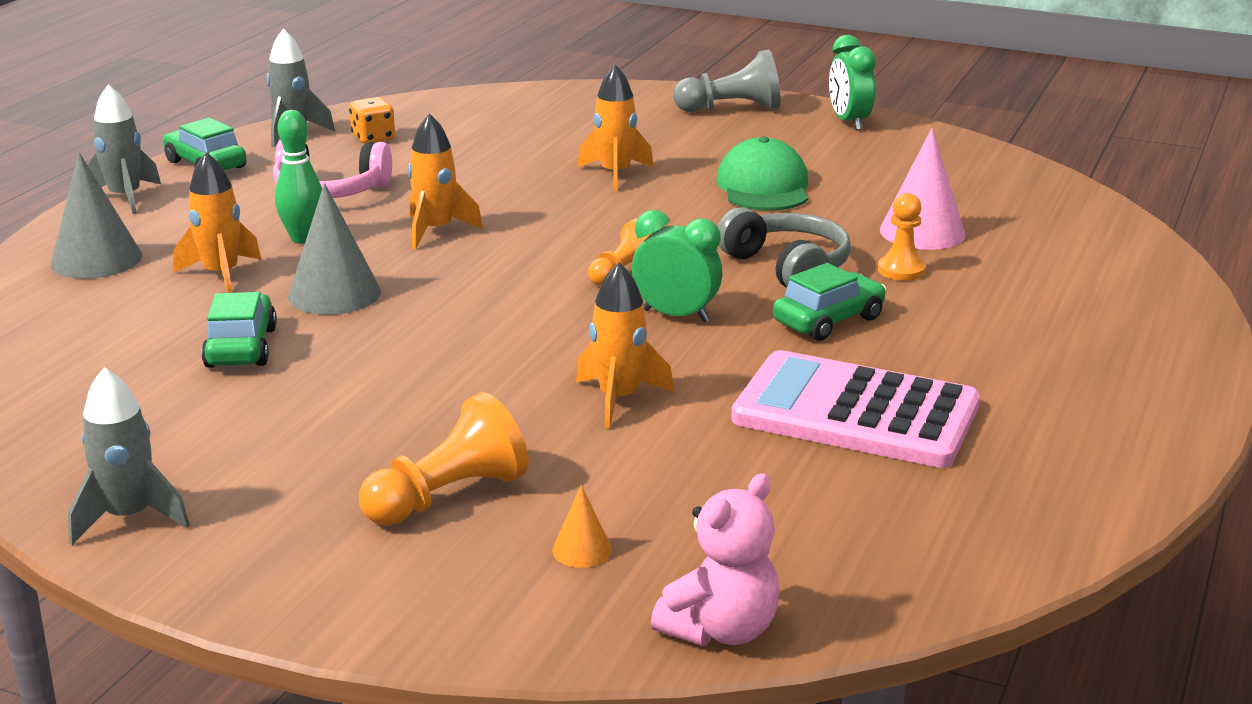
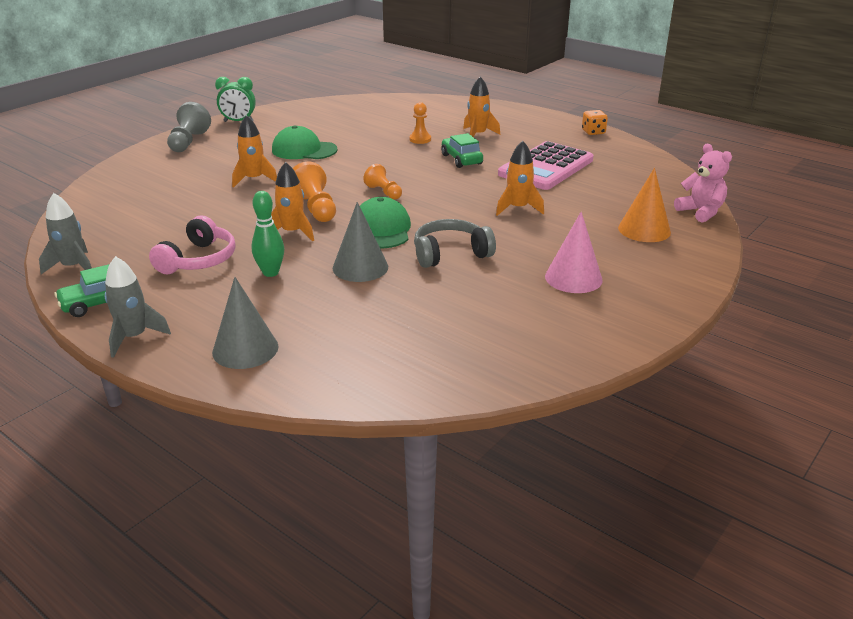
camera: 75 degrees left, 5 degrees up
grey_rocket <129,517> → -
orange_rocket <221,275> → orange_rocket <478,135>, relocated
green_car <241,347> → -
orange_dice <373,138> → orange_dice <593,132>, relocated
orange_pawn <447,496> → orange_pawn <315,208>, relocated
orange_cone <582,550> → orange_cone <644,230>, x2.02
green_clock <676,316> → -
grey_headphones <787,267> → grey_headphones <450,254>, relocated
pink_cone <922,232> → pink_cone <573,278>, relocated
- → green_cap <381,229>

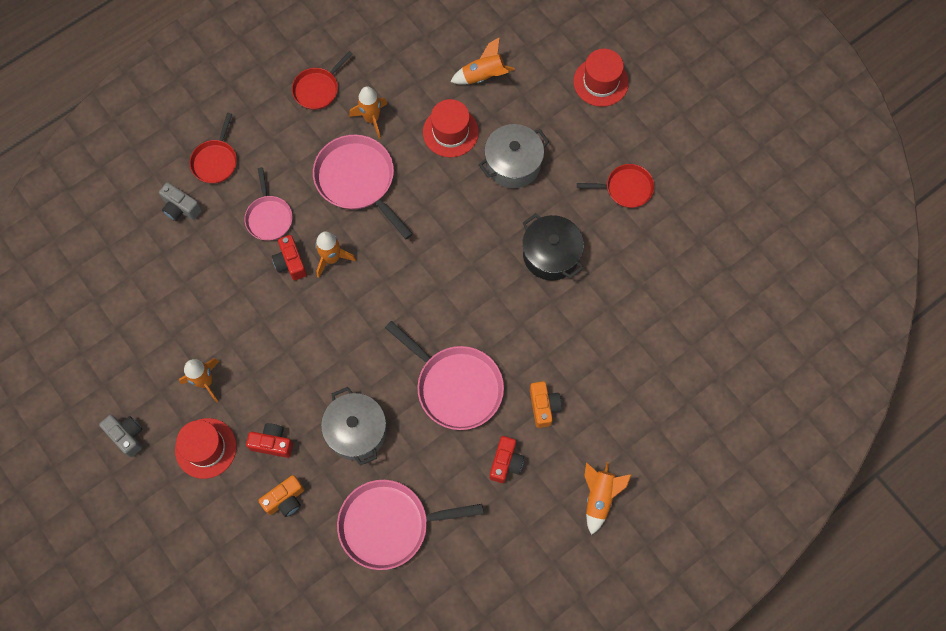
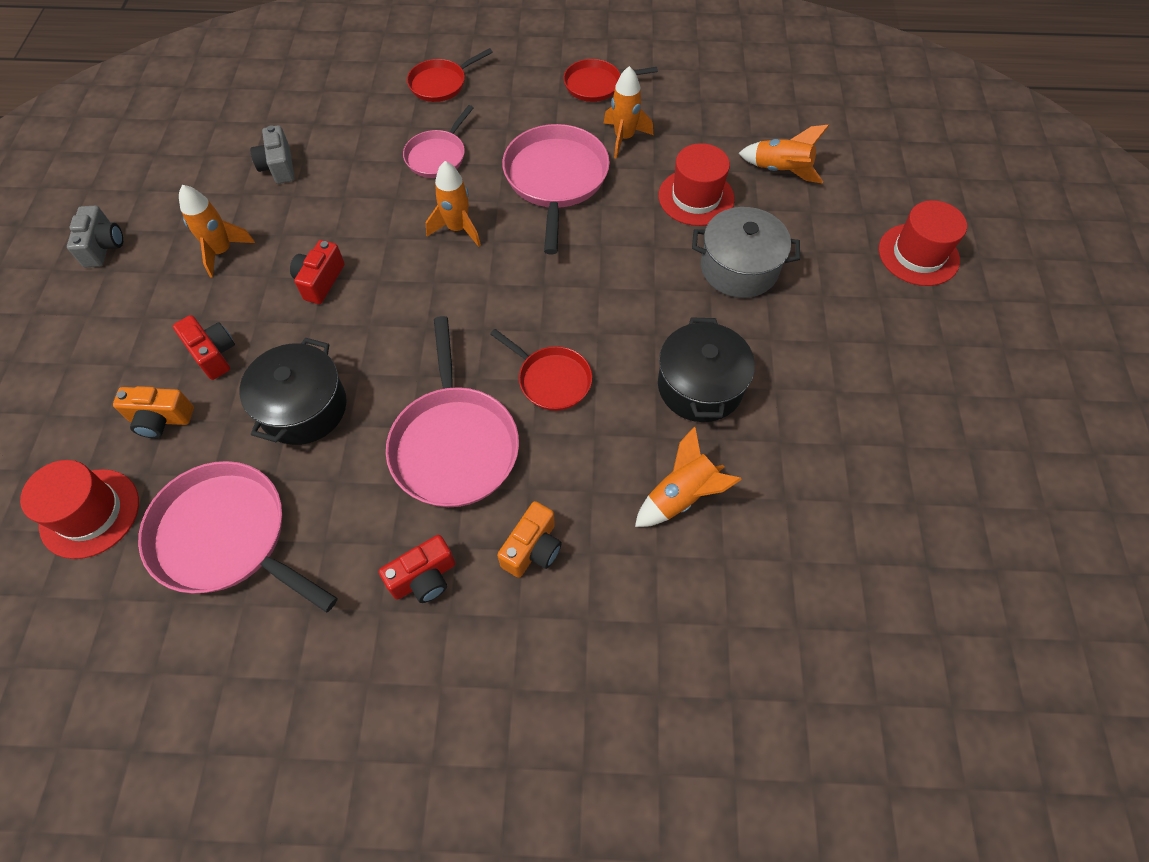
camera: 40 degrees right, 10 degrees down
grey_camera <181,208> → grey_camera <279,166>, relocated
red_hat <206,448> → red_hat <90,513>, relocated
red_camera <290,263> → red_camera <320,281>, relocated
grey_pot <356,431> → black_pot <303,408>
red_pan <626,188> → red_pan <551,380>, relocated
orange_rocket <599,497> → orange_rocket <681,496>, relocated

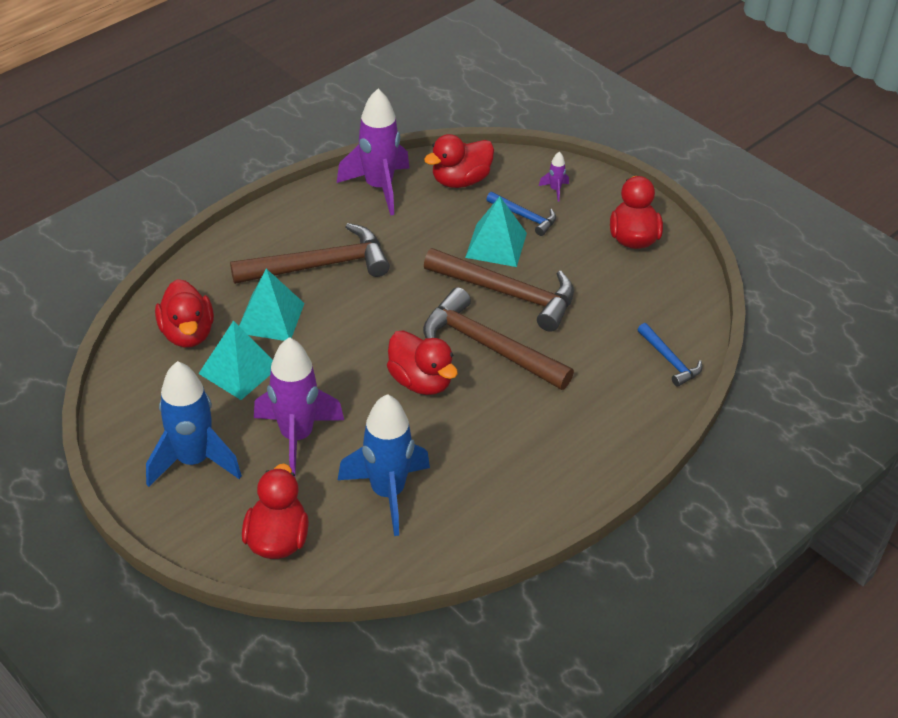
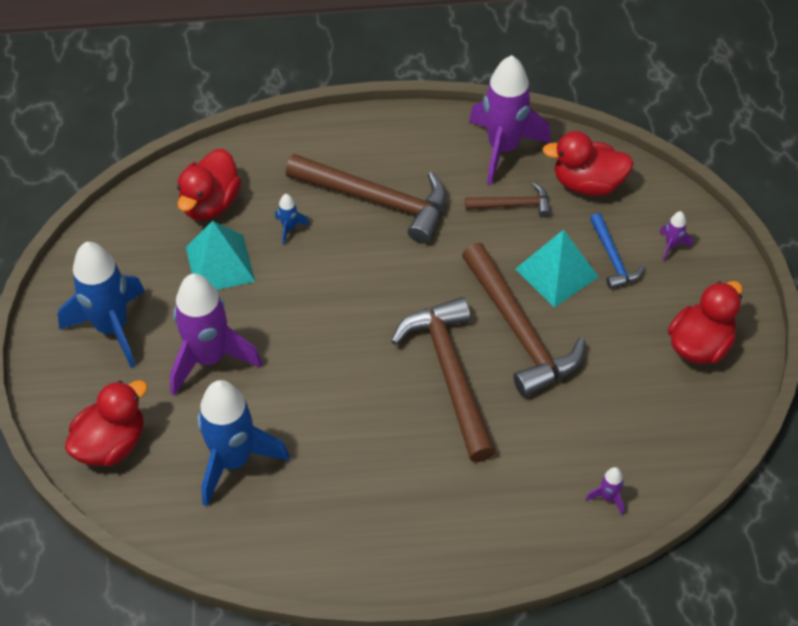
camera: 40 degrees right, 10 degrees up
turquoise_pyramid <270,318> → blue_rocket <289,228>
red_duck <421,381> → -
blue_hammer <670,360> → purple_rocket <608,497>
- → brown_hammer <513,205>

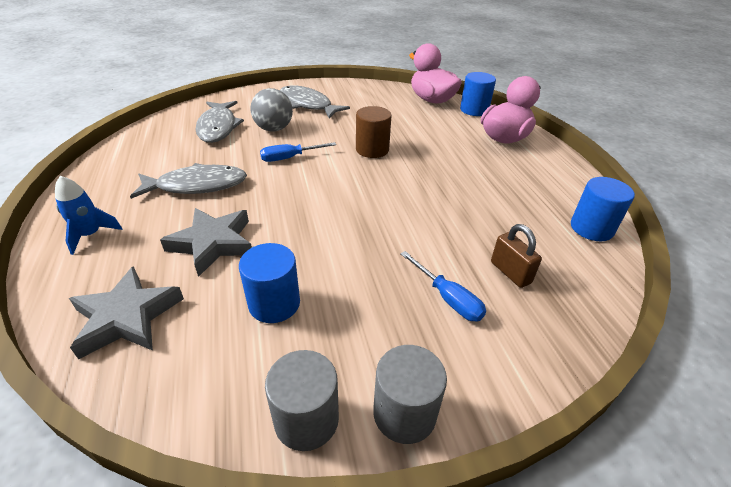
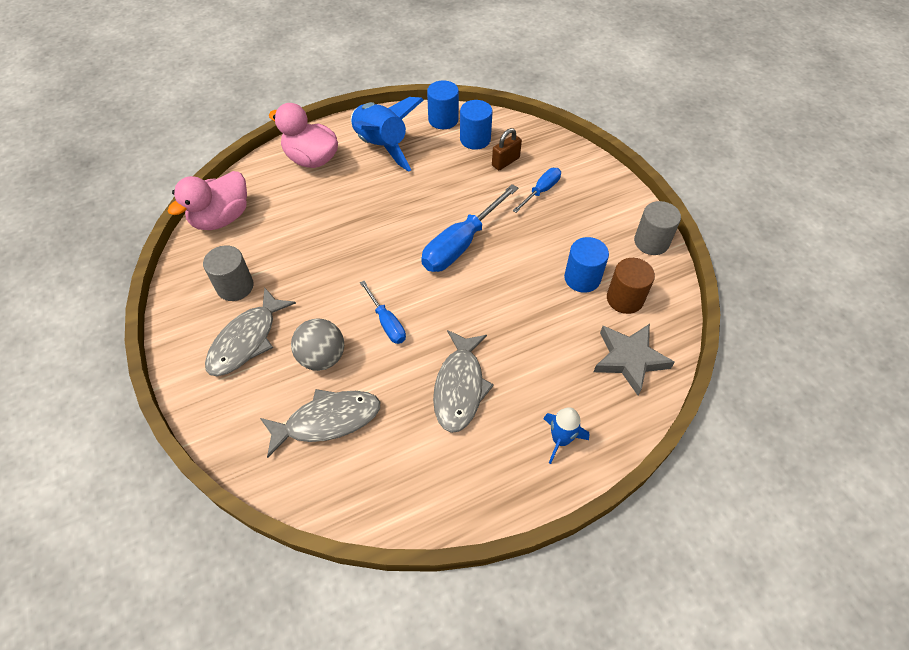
camera: 100 degrees left, 15 degrees up
grey_fish <197,186> → grey_fish <460,387>, 150 degrees counterclockwise
grey_star <213,243> → -
brown_cylinder <372,150> → brown_cylinder <625,299>, relocated
grey_cylinder <404,413> → grey_cylinder <235,286>, relocated
blue_cylinder <474,110> → blue_cylinder <475,139>, relocated
- → blue_rocket <381,146>
- → blue_screwdriver <461,244>

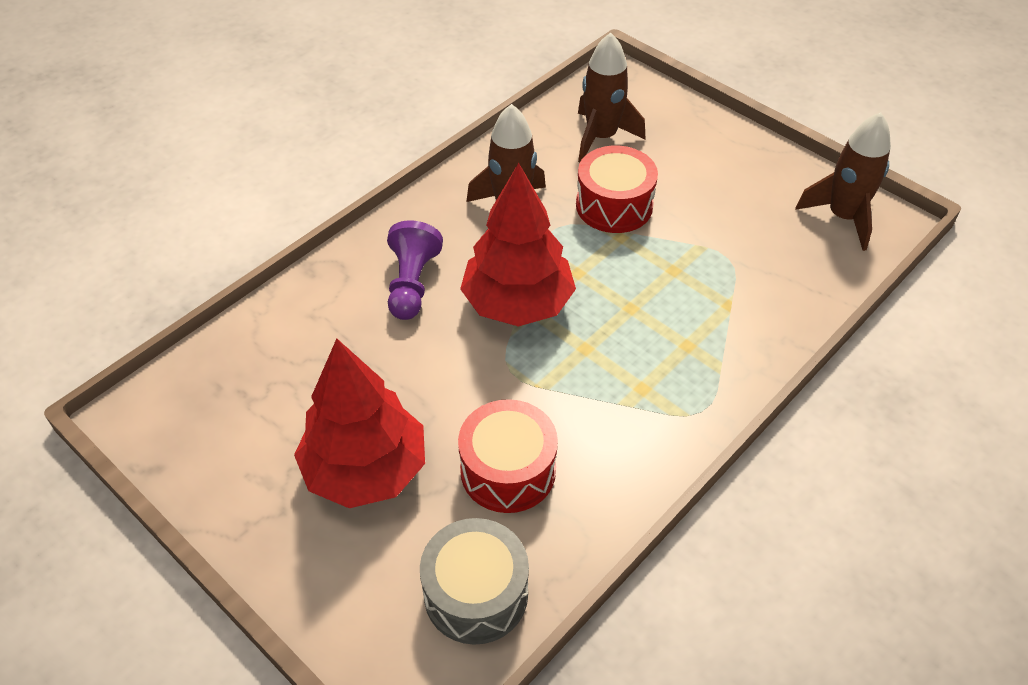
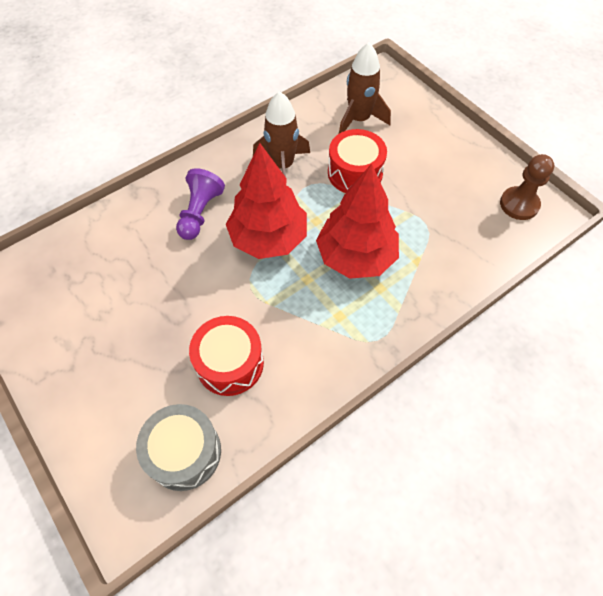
camera: 10 degrees right, 10 degrees up
red_tree <365,470> → red_tree <356,257>, relocated
brown_rocket <843,217> → brown_pawn <519,204>

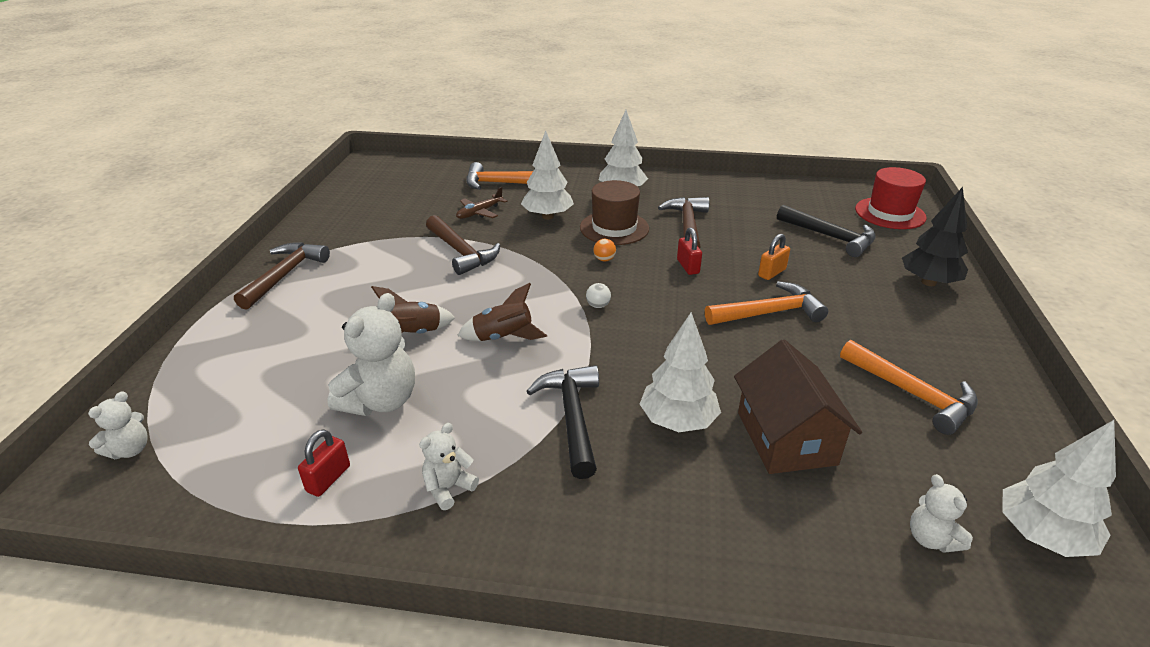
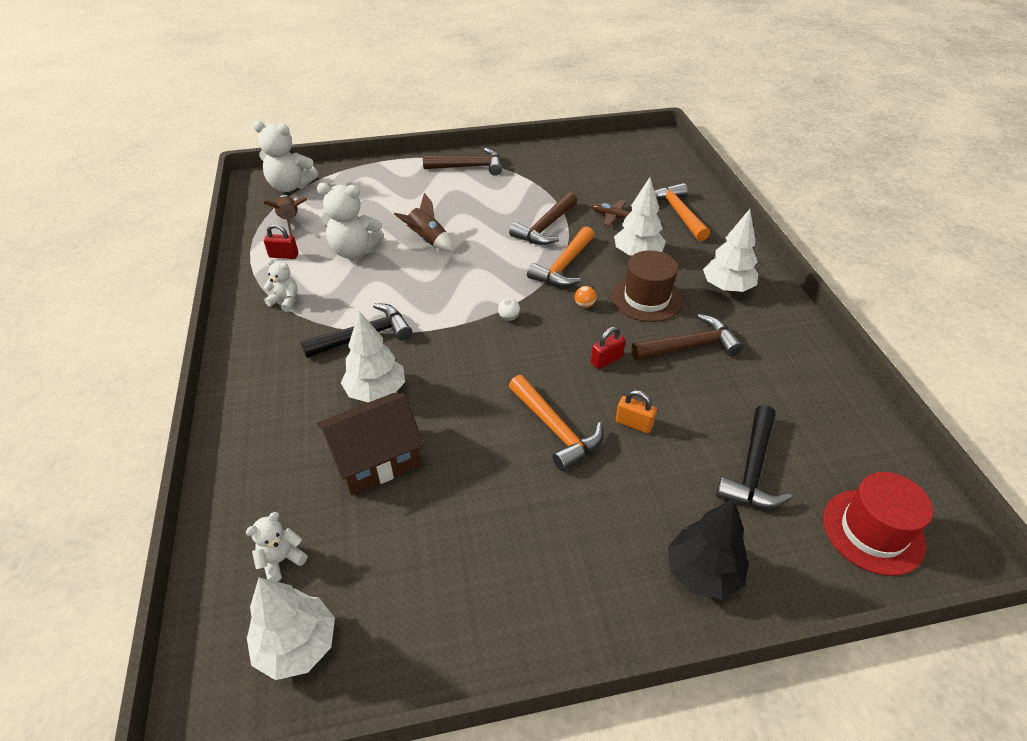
camera: 70 degrees right, 10 degrees up
white_teddy_bear <130,450> → white_teddy_bear <290,186>, x1.83
brown_rocket <503,337> → brown_rocket <290,221>, relocated
orange_hammer <912,394> → orange_hammer <563,266>, relocated

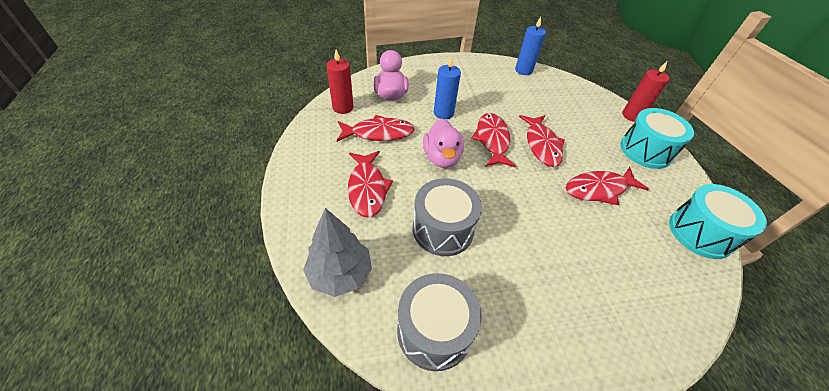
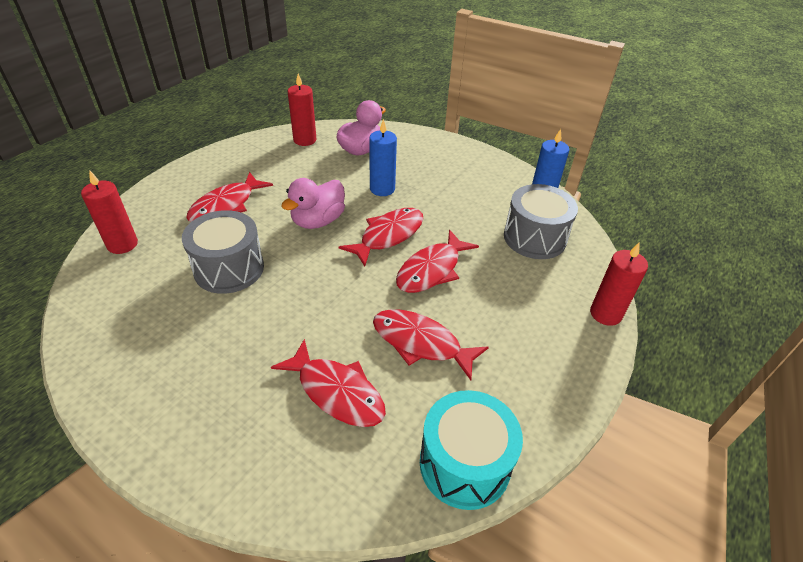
camera: 45 degrees right, 5 degrees down
grey_tree <340,274> → red_candle <122,244>
red_fish <379,133> → red_fish <337,392>, relocated
grey_drum <434,331> → grey_drum <534,238>, relocated
turquoise_drum <645,151> → -

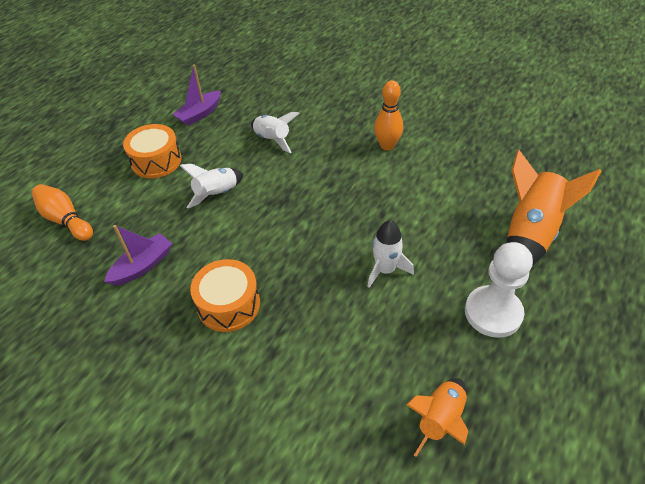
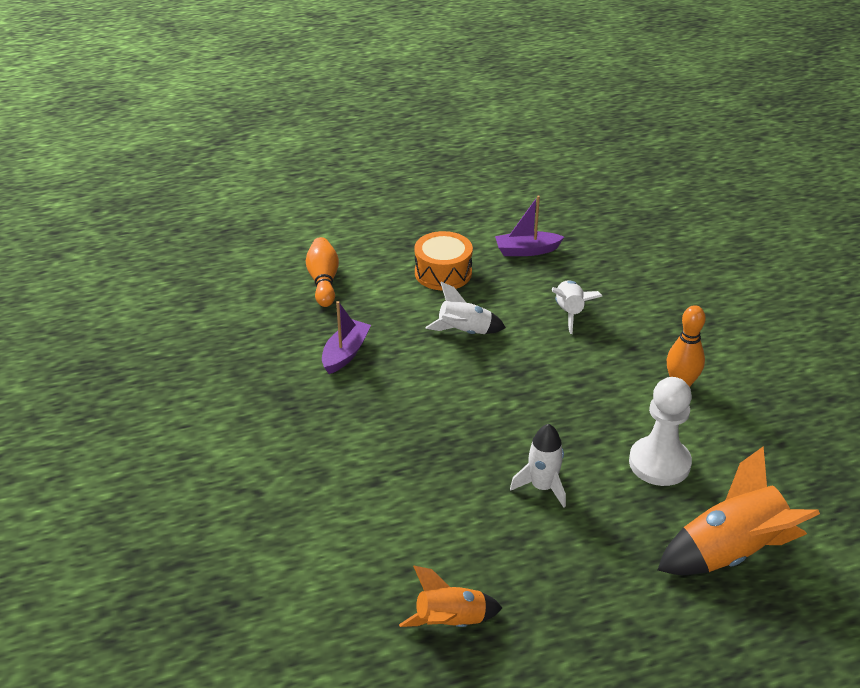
camera: 40 degrees right, 10 degrees down
purple_boat <143,266> → purple_boat <345,353>, 60 degrees counterclockwise
orange_drum <229,304> → -
white_pawn <493,313> → white_pawn <659,463>, relocated

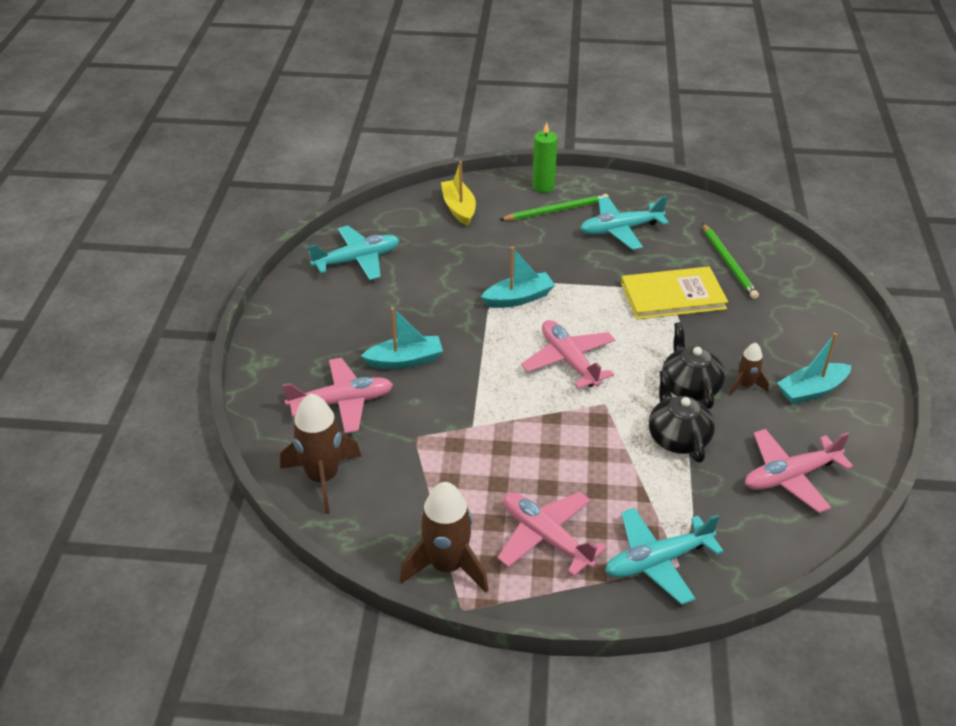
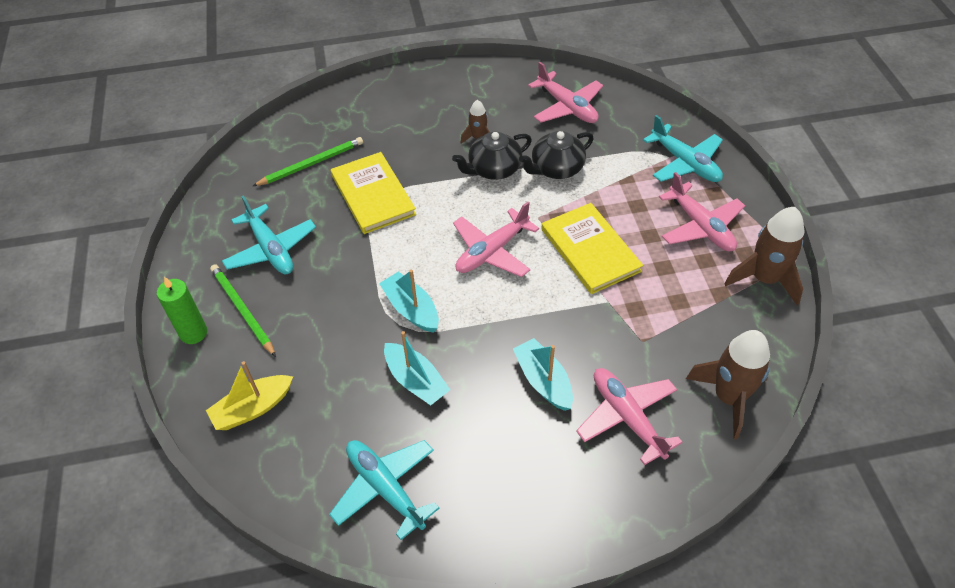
camera: 105 degrees left, 10 degrees up
pink_plane <546,537> → pink_plane <700,226>, 60 degrees counterclockwise
turquoise_boat <811,390> → turquoise_boat <416,381>, relocated
- → yellow_book <590,250>

